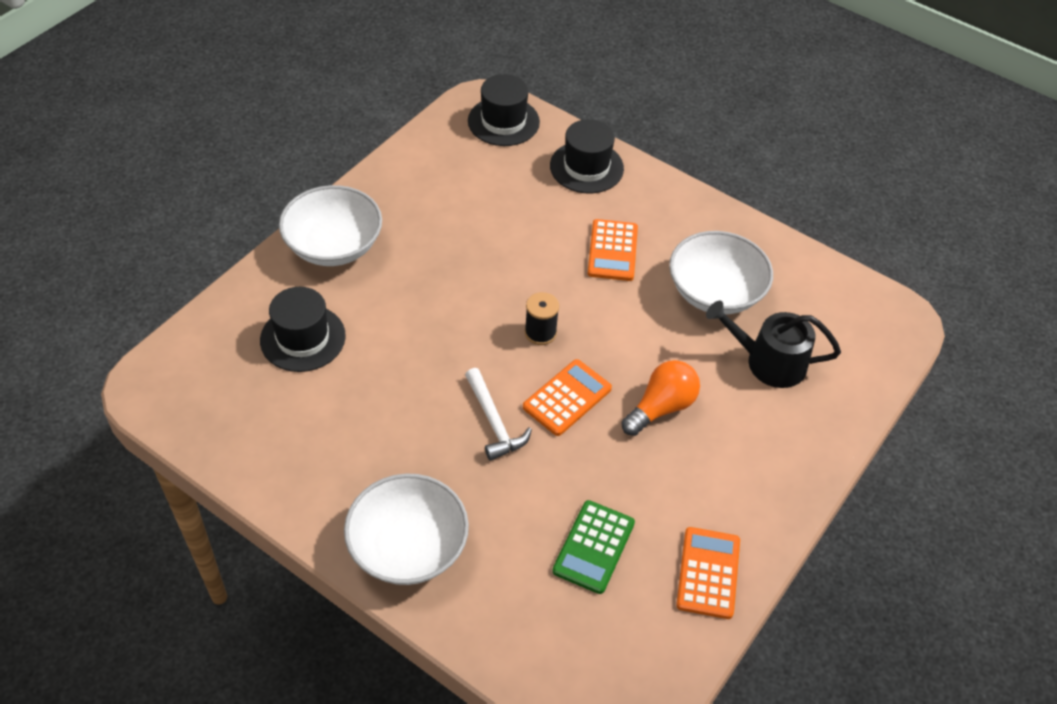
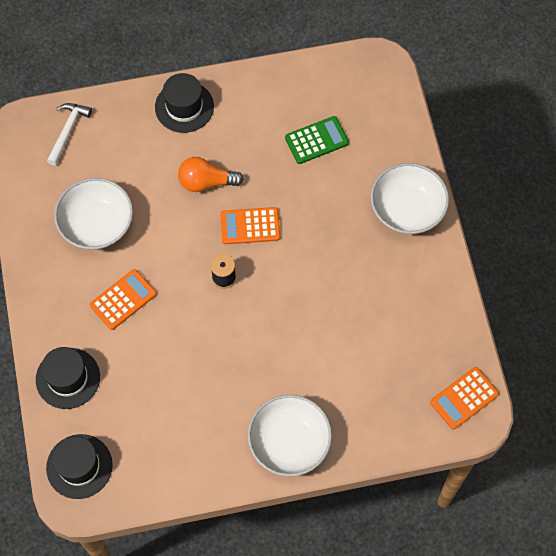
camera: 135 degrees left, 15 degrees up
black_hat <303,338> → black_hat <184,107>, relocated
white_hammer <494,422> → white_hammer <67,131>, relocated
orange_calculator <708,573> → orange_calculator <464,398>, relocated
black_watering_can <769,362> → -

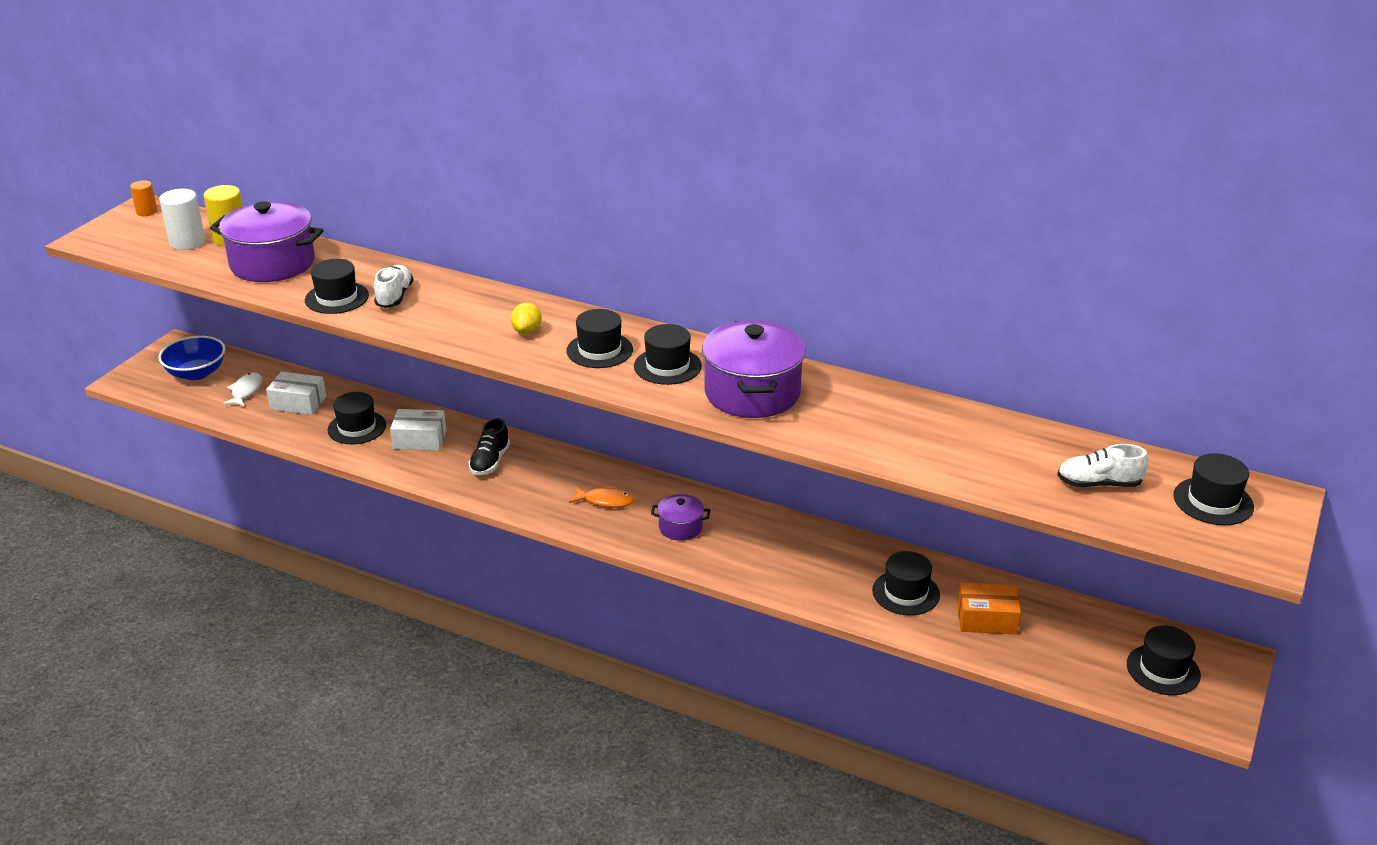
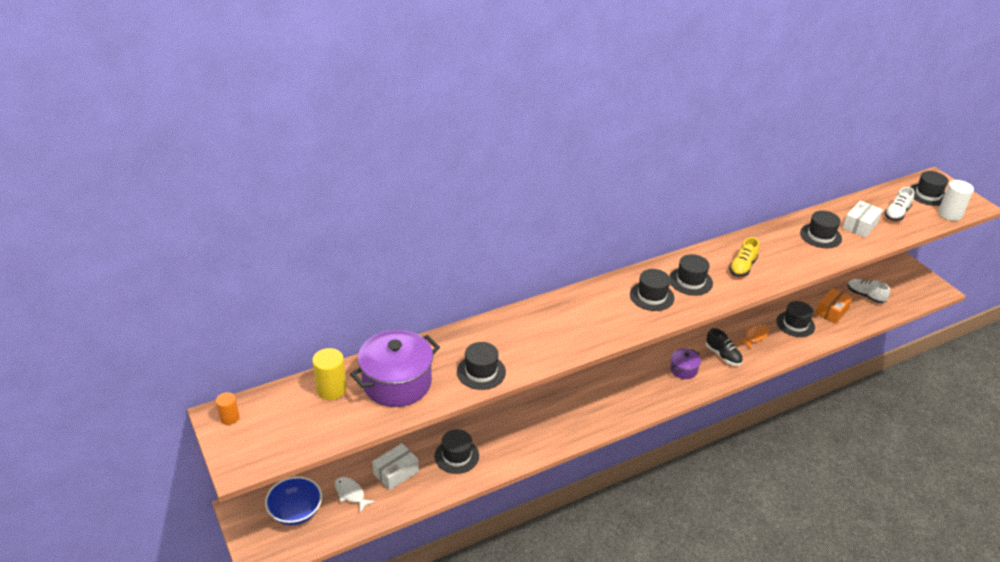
camera: 55 degrees left, 5 degrees up
white_cylinder <187,242> → white_cylinder <950,214>, relocated
white_shoe <394,296> → white_shoe <865,296>, relocated
white_box <420,440> → white_box <860,225>, relocated
black_shoe <490,461> → black_shoe <723,355>, relocated
yellow_lemon <527,331> → -
orange_fish <605,501> → orange_fish <755,336>, relocated
purple_pot <752,393> → yellow_shoe <742,267>
black_hat <1163,670> → black_hat <820,236>, relocated

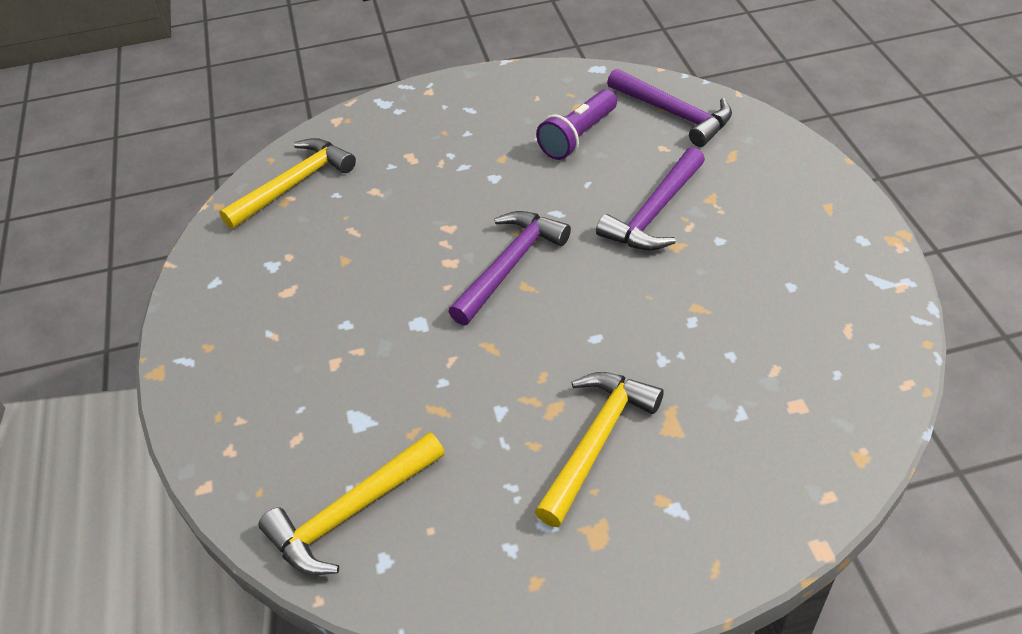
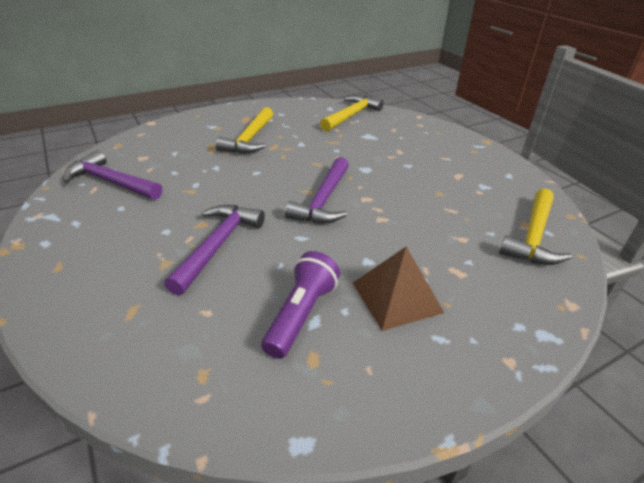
camera: 160 degrees right, 10 degrees down
purple_hammer <674,114> → purple_hammer <111,182>, relocated
- → brown_pyramid <397,297>

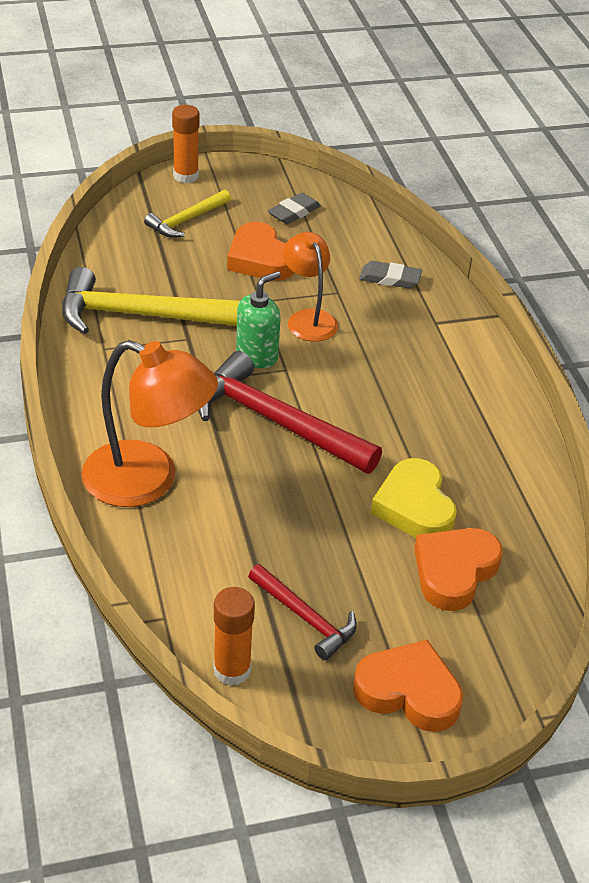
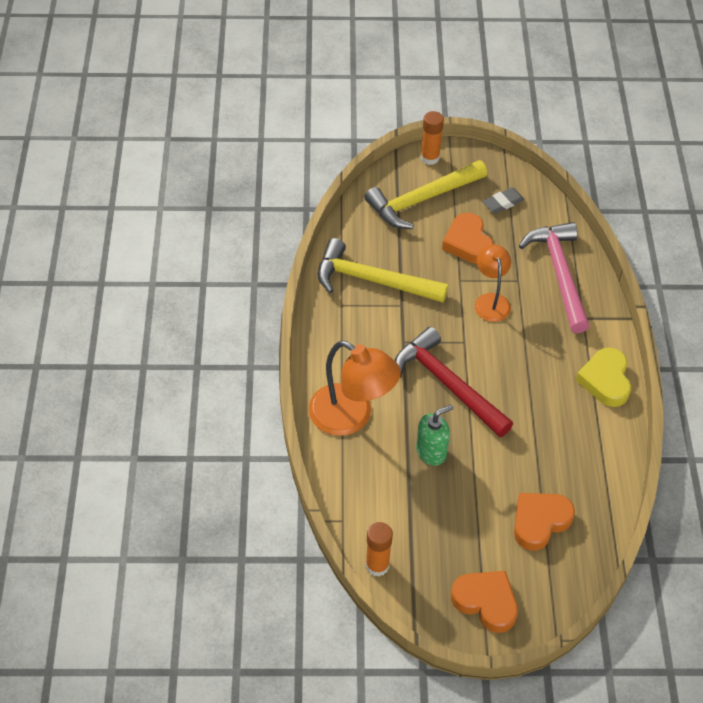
camera: 15 degrees right, 10 degrees up
yellow_hammer <186,220> → yellow_hammer <421,200>, x1.81
green_soap_dispenser <257,355> → green_soap_dispenser <431,452>, relocated
red_hammer <305,618> → -
grey_eraser <390,278> → pink_hammer <559,274>
yellow_heart <414,507> → yellow_heart <605,380>, relocated

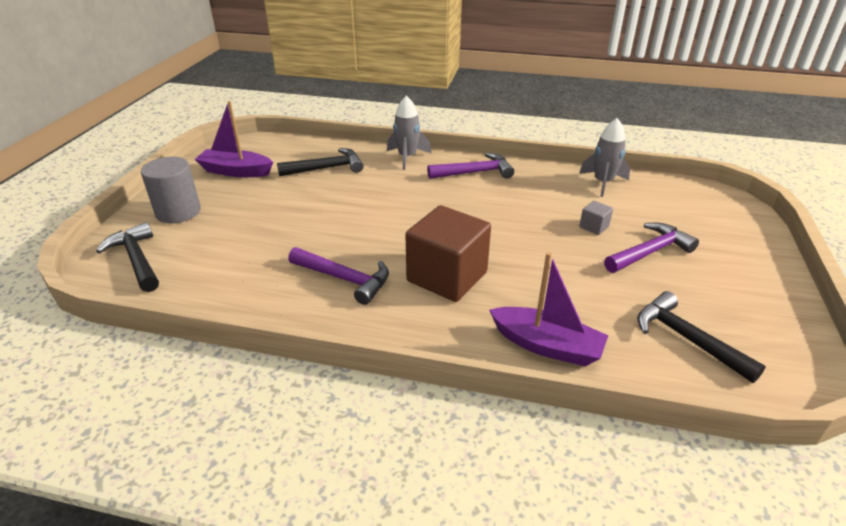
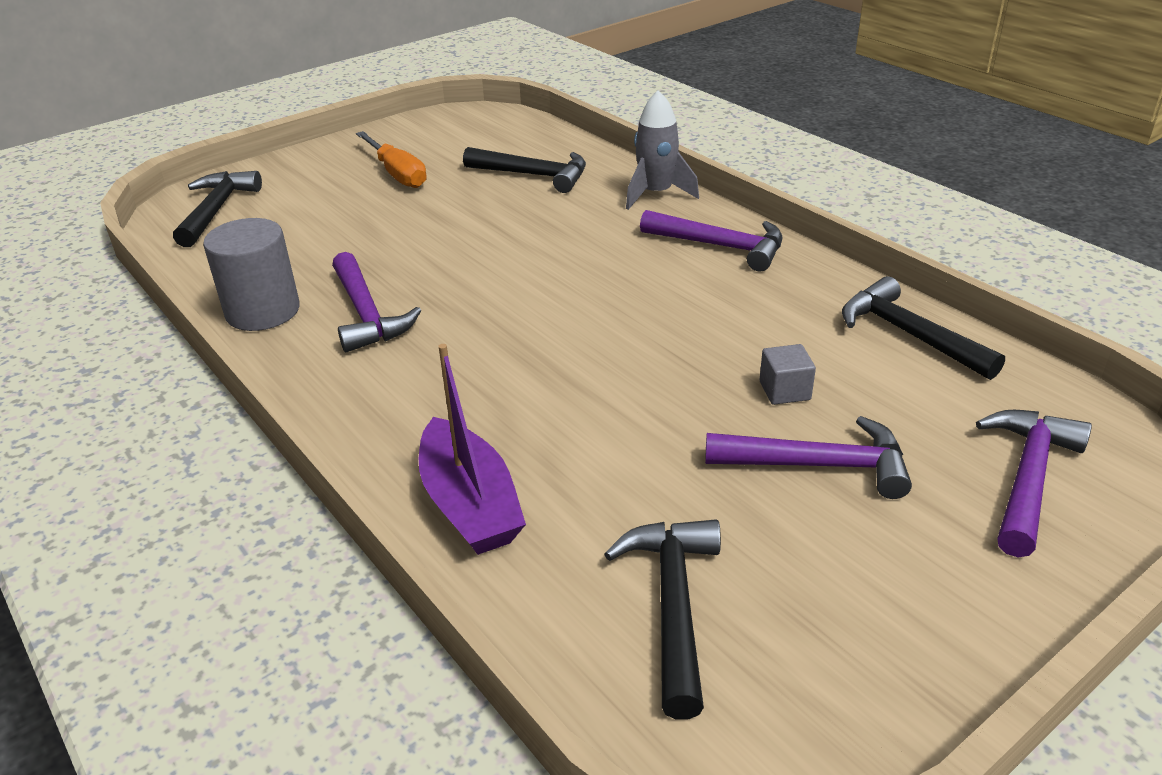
camera: 40 degrees right, 0 degrees up
grey_cylinder <178,212> → grey_cylinder <263,311>, relocated
purple_boat <236,171> → -
brown_cube <447,276> → -
grey_rocket <603,183> → black_hammer <909,334>
- → orange_screwdriver <397,174>
- → purple_hammer <1028,478>

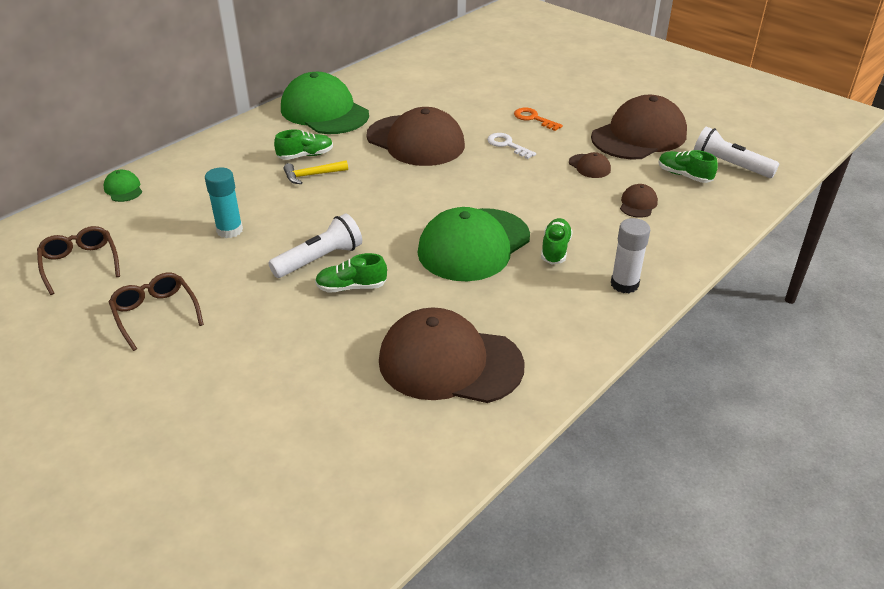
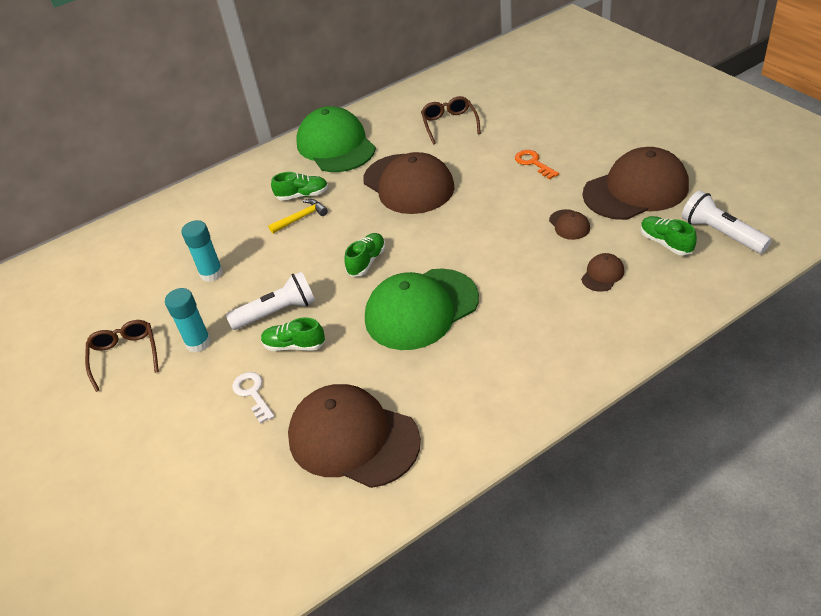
camera: 20 degrees right, 5 degrees up
brown_glasses <80,263> → brown_glasses <449,124>, relocated
green_cap <123,189> → -
yellow_hammer <312,175> → yellow_hammer <301,218>, 150 degrees clockwise
white_key <507,145> → white_key <252,393>, relocated
green_shoe <555,249> → green_shoe <367,261>, relocated
white_glue_stick <624,284> → -
- → turquoise_glue_stick <198,343>

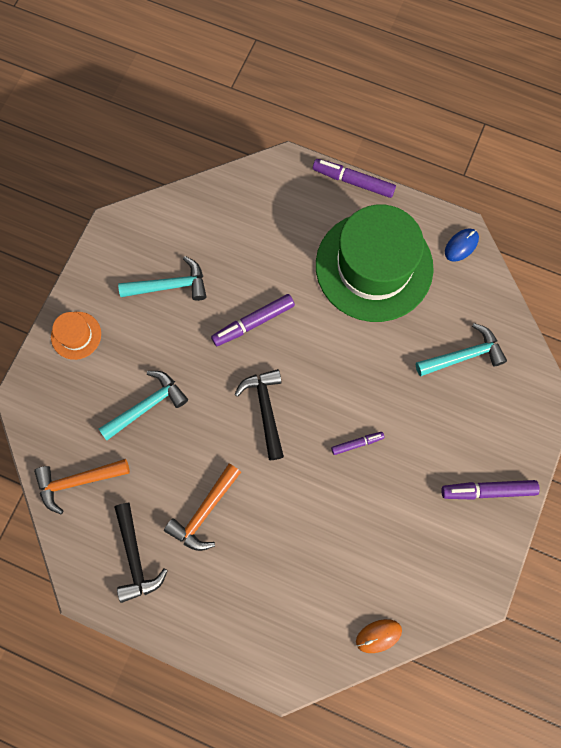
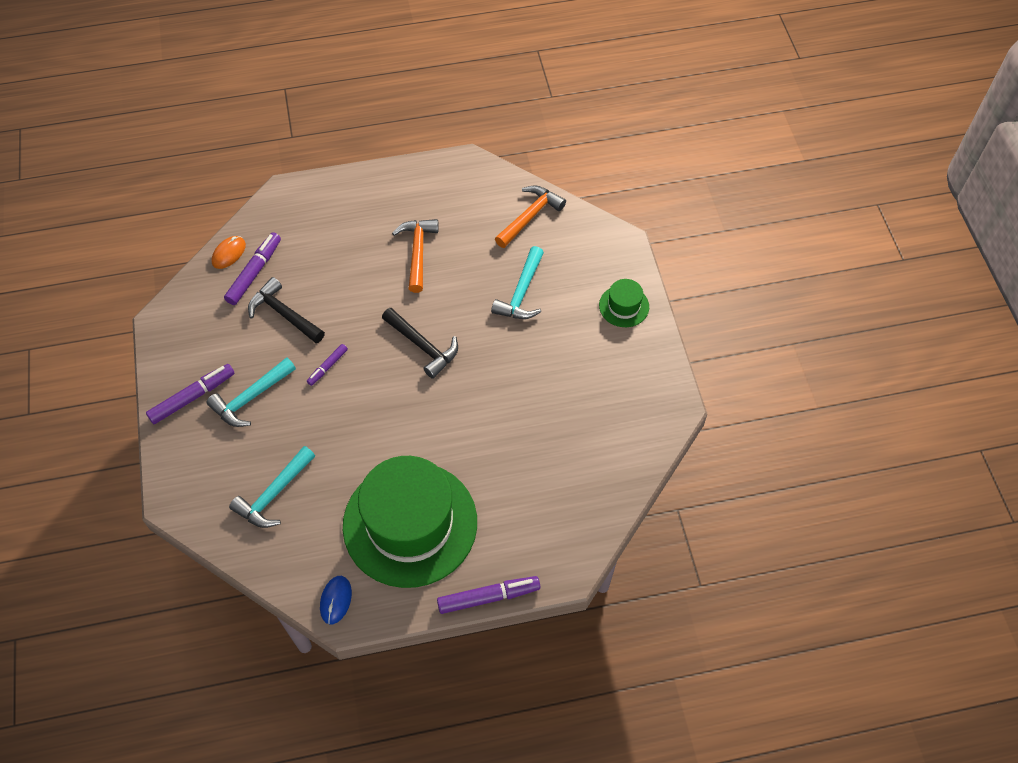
camera: 145 degrees right, 15 degrees down
orange_hat <76,335> → green_hat <624,306>
black_hammer <135,557> → black_hammer <284,314>, relocated
turquoise_hammer <170,286> → turquoise_hammer <250,398>, relocated
purple_marker <253,322> → purple_marker <254,272>, relocated

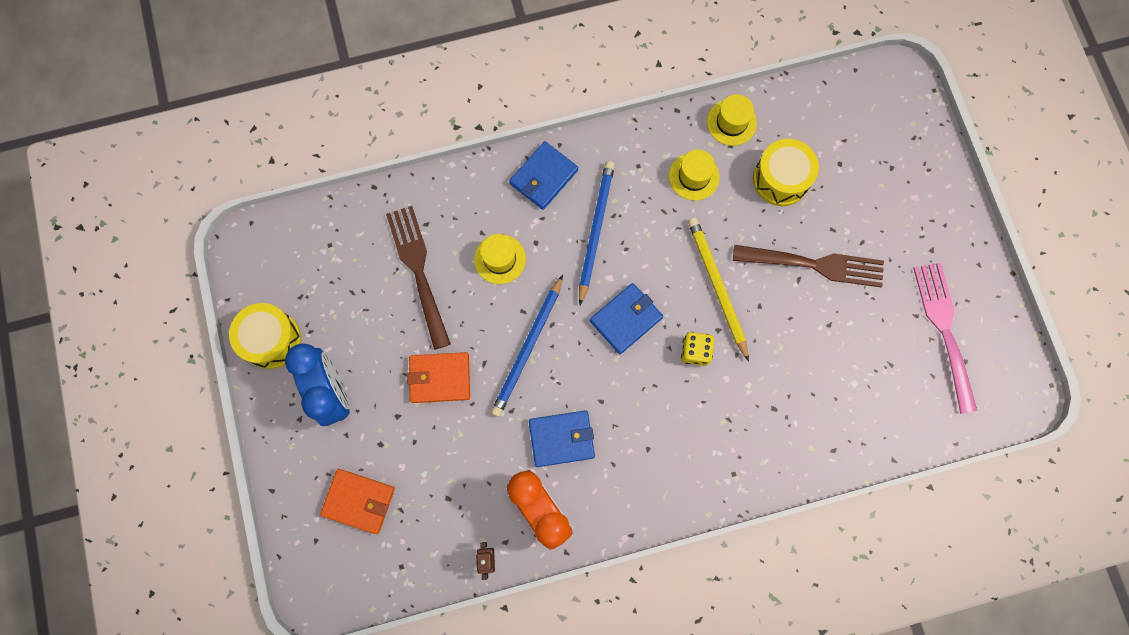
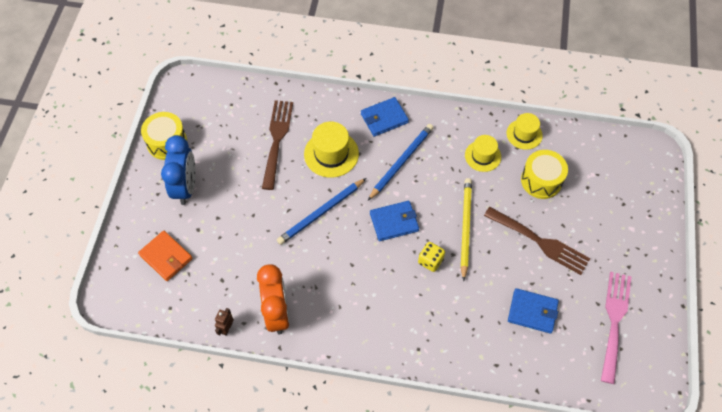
camera: 25 degrees right, 15 degrees down
orange_wallet <440,378> → -
yellow_hat <500,259> → yellow_hat <331,154>, x1.51
blue_wallet <561,439> → blue_wallet <532,312>, relocated

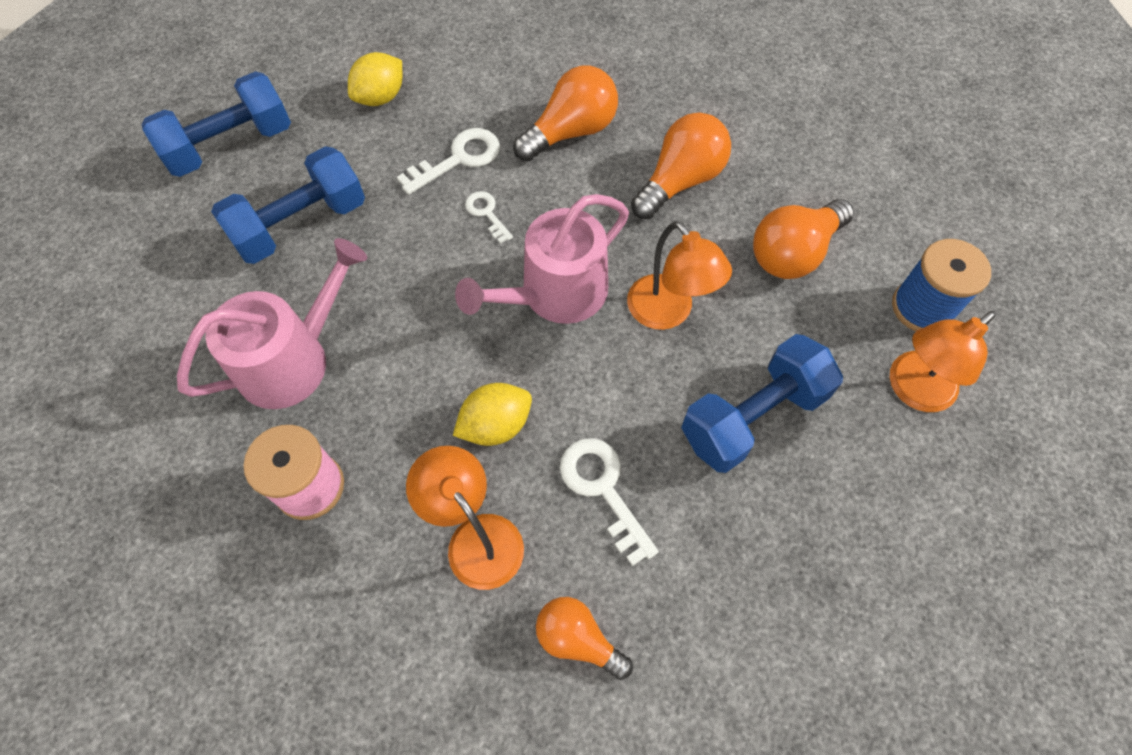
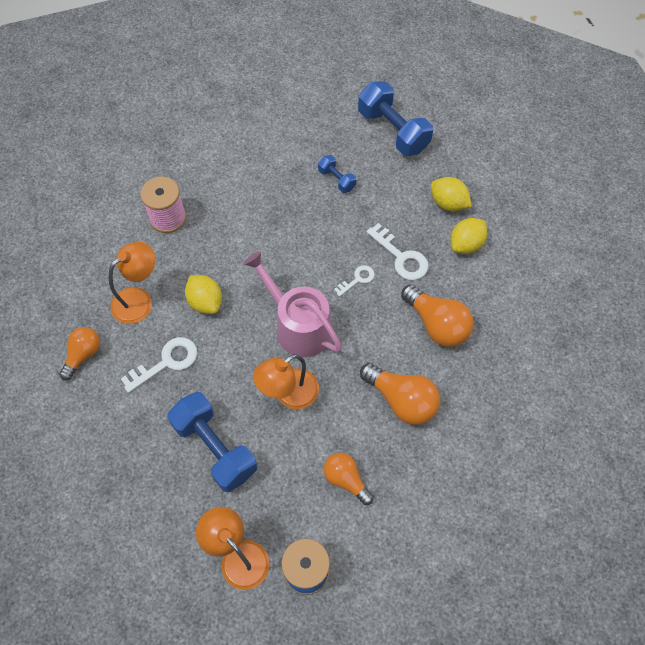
camera: 85 degrees right, 0 degrees up
pink_watering_can <293,359> → -
blue_dumbbell <301,225> → blue_dumbbell <336,179>, x0.50
orange_light_bulb <793,253> → orange_light_bulb <346,479>, x0.65
- → yellow_lemon <466,244>

